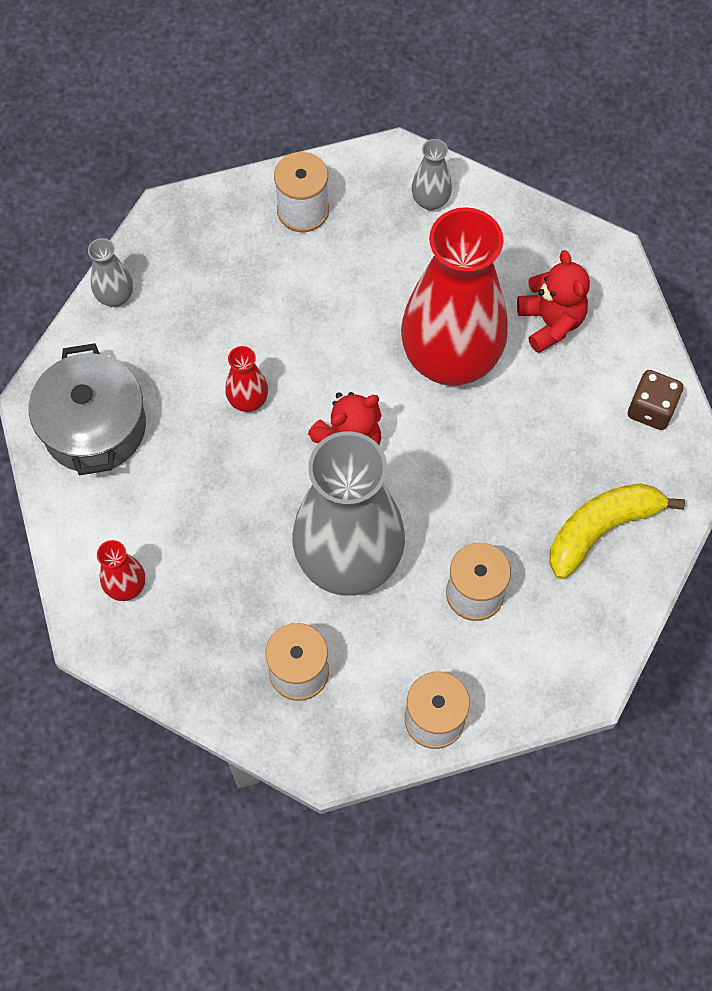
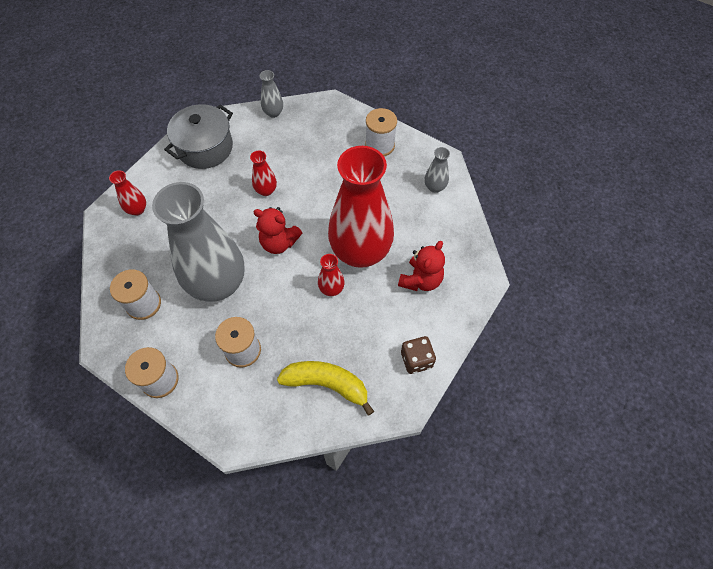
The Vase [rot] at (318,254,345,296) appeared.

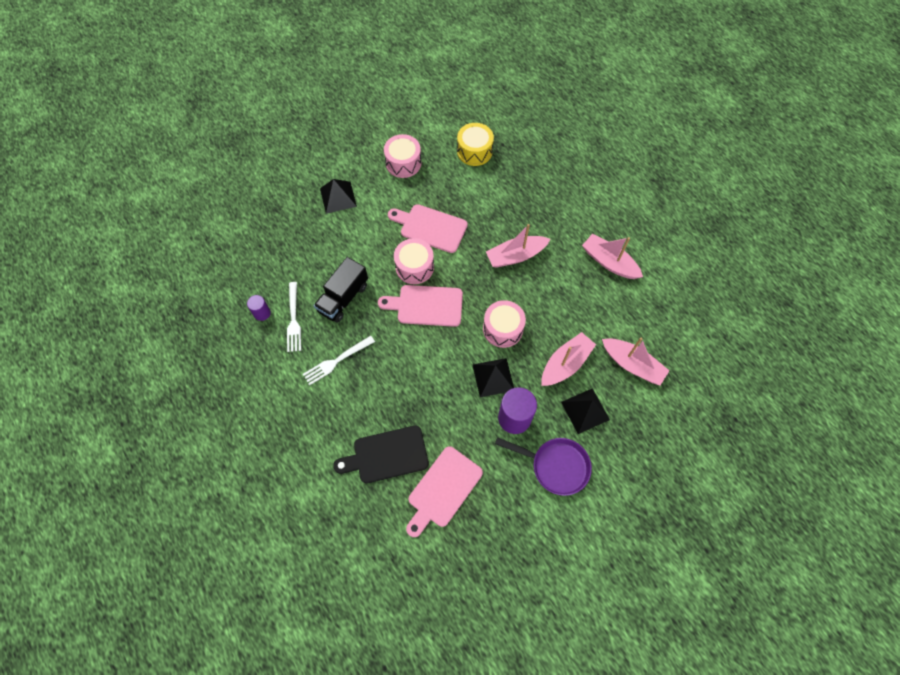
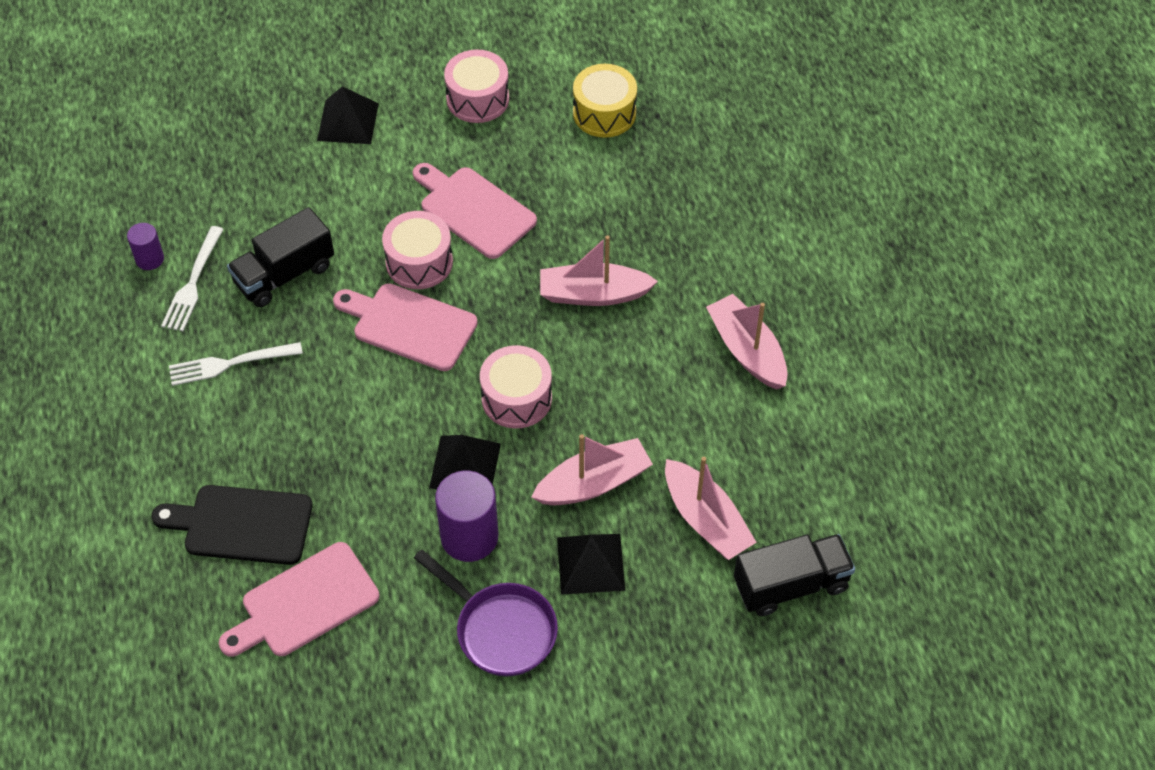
The Lastwagen [schwarz] at (734,534,855,616) appeared.

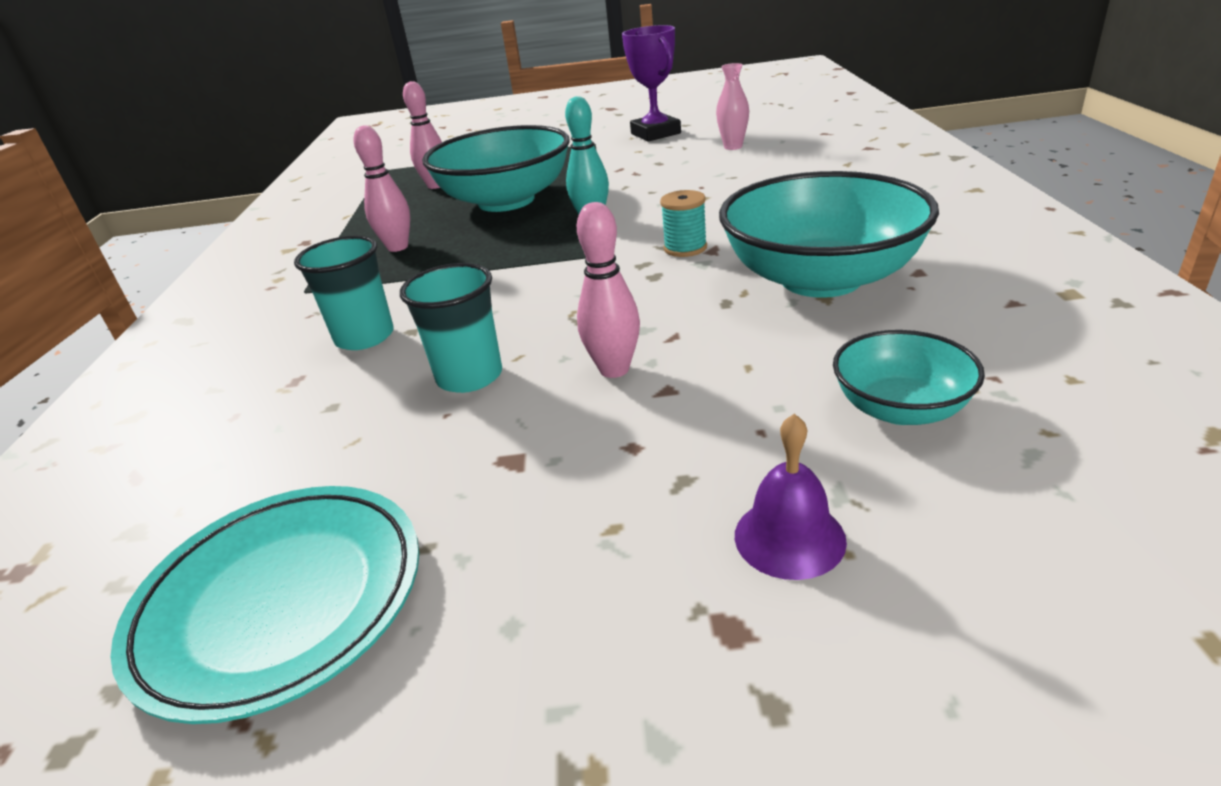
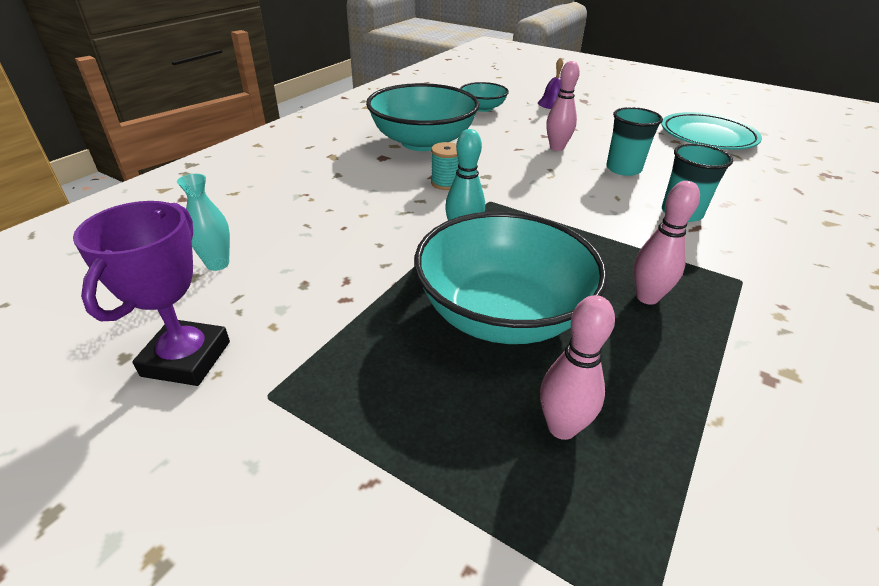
The Vase [rosa] at (716,63,749,150) became the Vase [türkis] at (177,174,230,271).

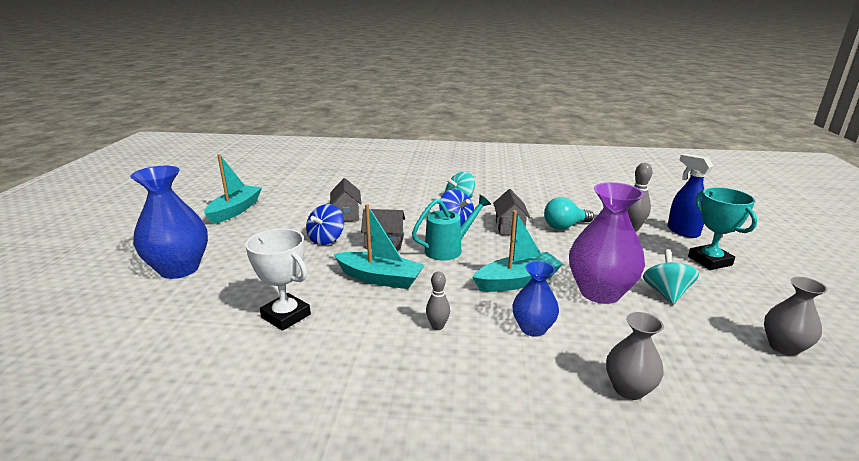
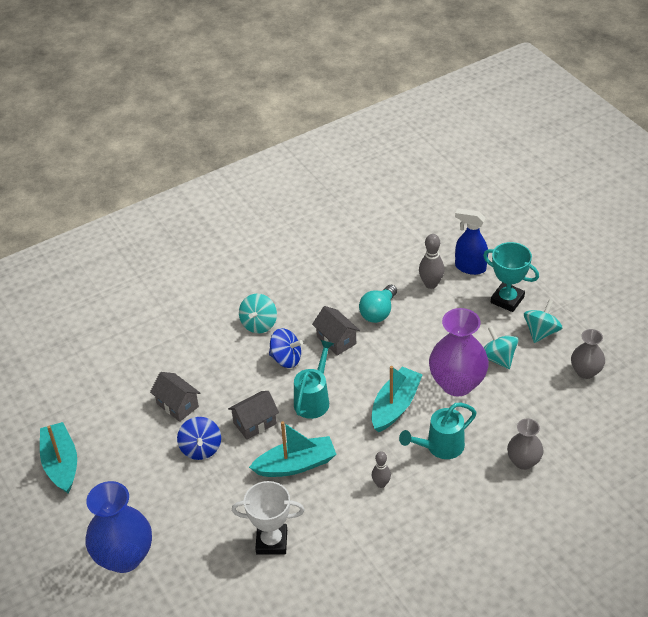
The Vase [blau] at (512,261,559,337) was replaced by the Gießkanne [türkis] at (399,403,477,459).
The Kreisel [türkis] at (524,300,562,343) appeared.

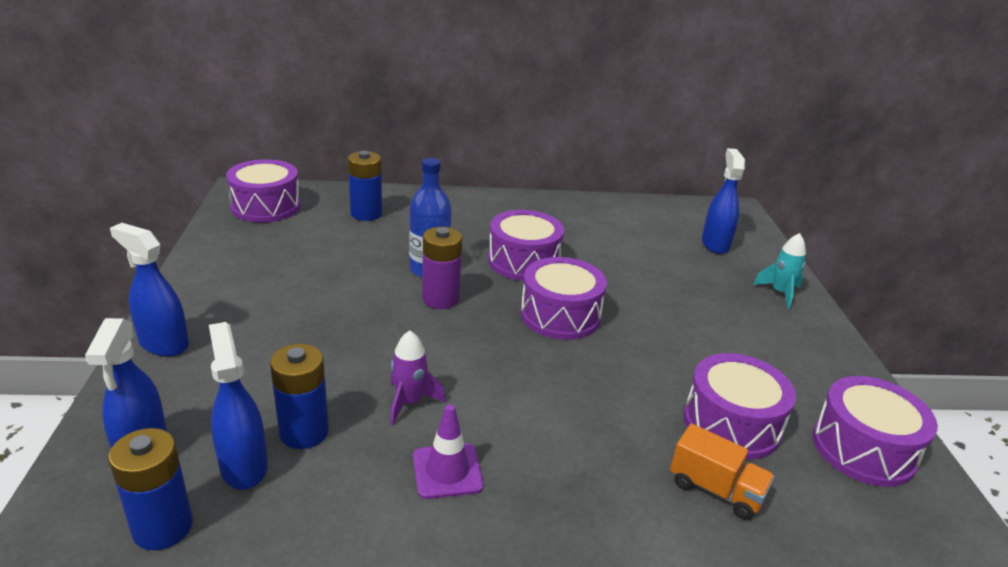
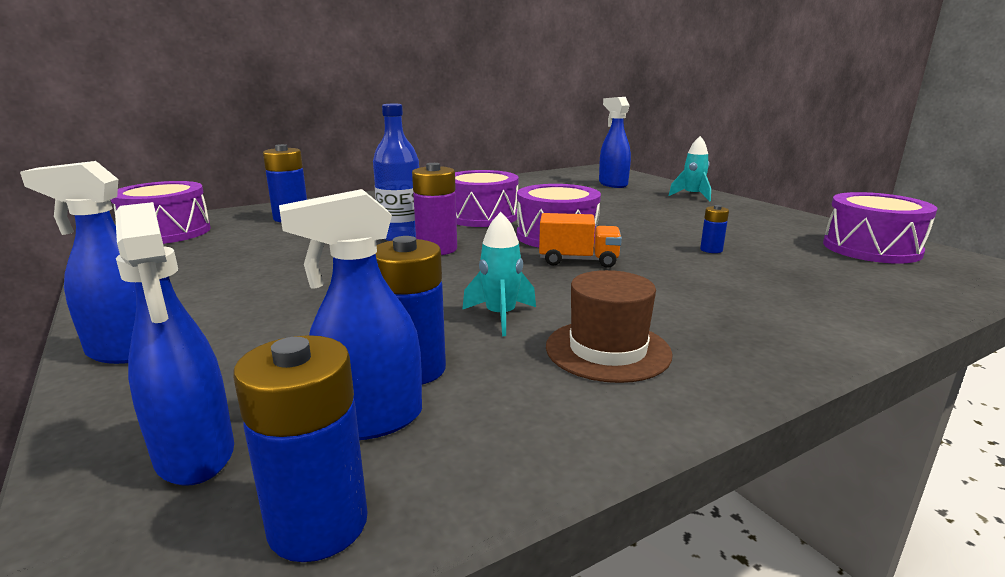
The Sprühflasche [blau] at (209,322,268,490) turned 60 degrees counterclockwise.
The Rakete [lila] at (390,330,446,425) became the Rakete [türkis] at (462,212,536,336).
The Leitkegel [lila] at (413,404,484,499) was replaced by the Hut [braun] at (546,270,673,383).
The Lastwagen [orange] moved from (670,423,775,520) to (539,213,622,268).
The Trommel [lila] at (684,353,796,460) disappeared.
The Batterie [blau] at (700,205,729,253) appeared.

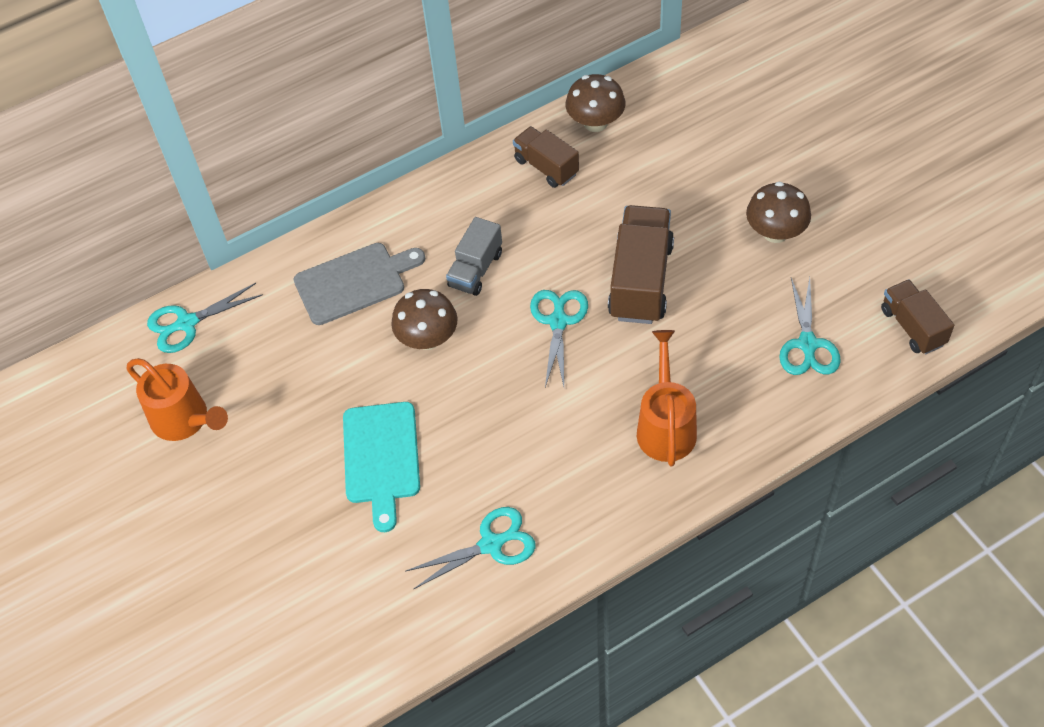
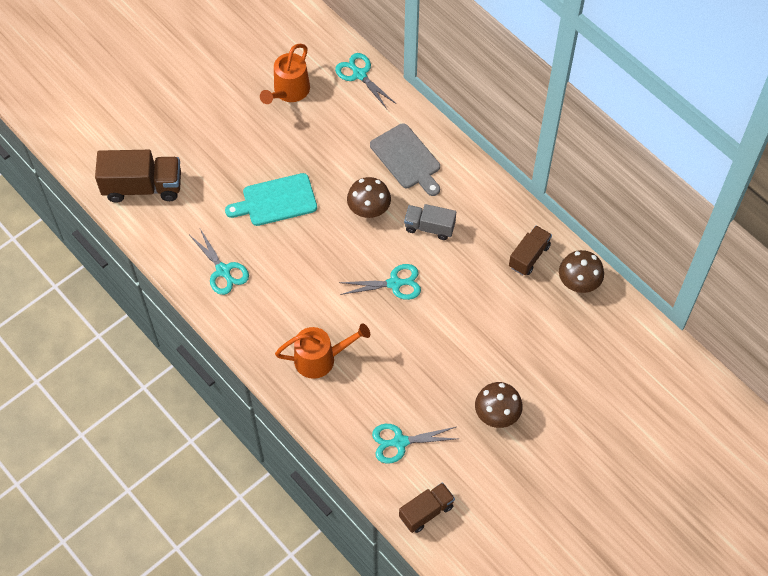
The Lastwagen [braun] moved from (608,205,674,324) to (95,150,181,203).

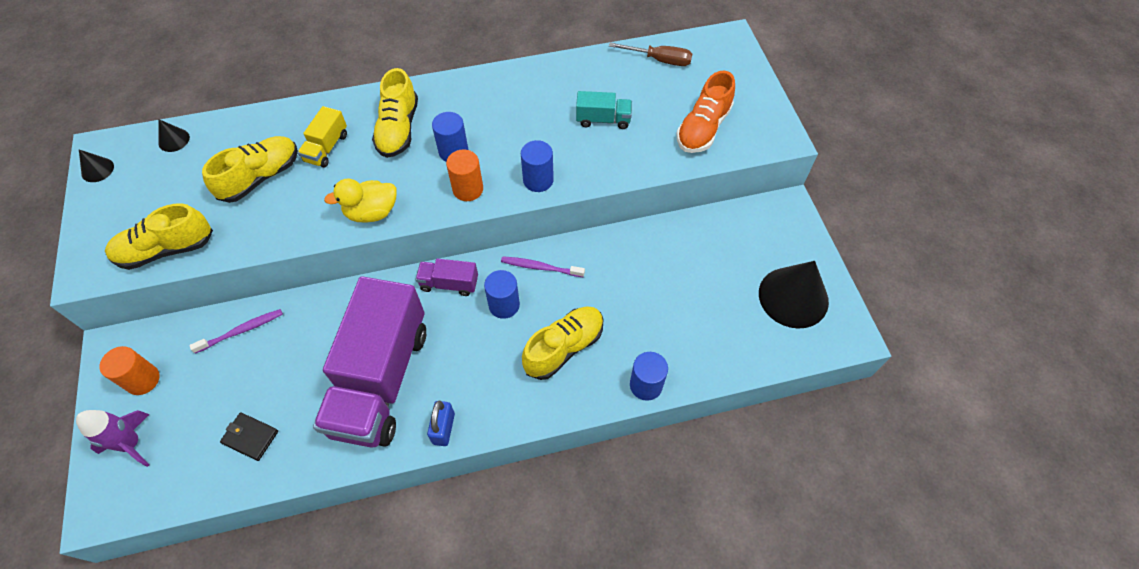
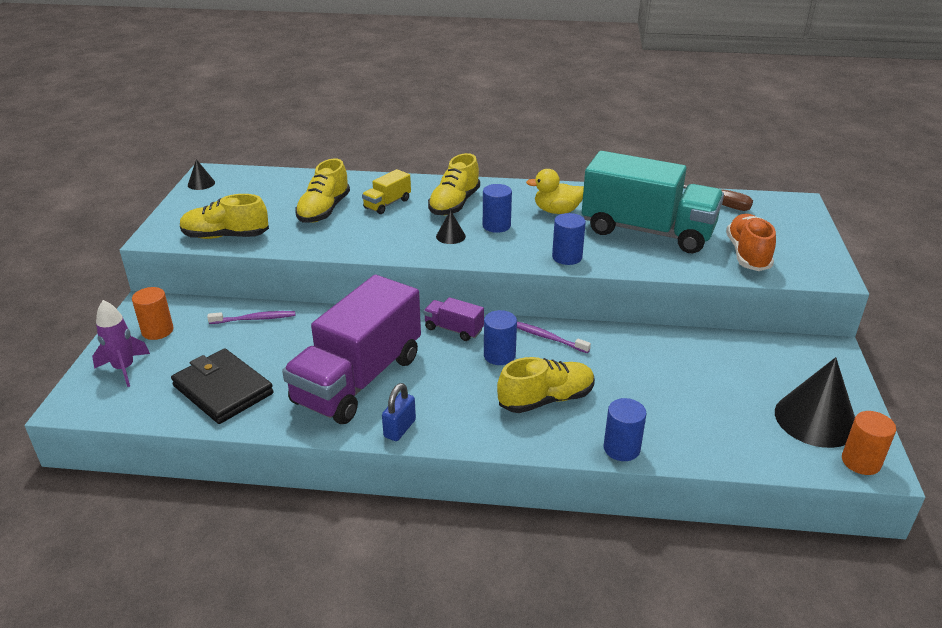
The Kegel [schwarz] moved from (158,119,190,152) to (436,210,466,244).
The Schuh [gelb] at (202,136,298,203) turned 135 degrees clockwise.
The Geldbörse [schwarz] at (220,412,278,461) changed to 1.93 times the size.
The Ente [gelb] moved from (324,178,397,223) to (526,169,584,214).
The Vollzylinder [orange] moved from (446,149,483,201) to (842,411,896,475).
The Lastwagen [türkis] at (576,91,632,129) changed to 2.38 times the size.
The Schuh [orange] at (677,71,735,153) turned 135 degrees clockwise.

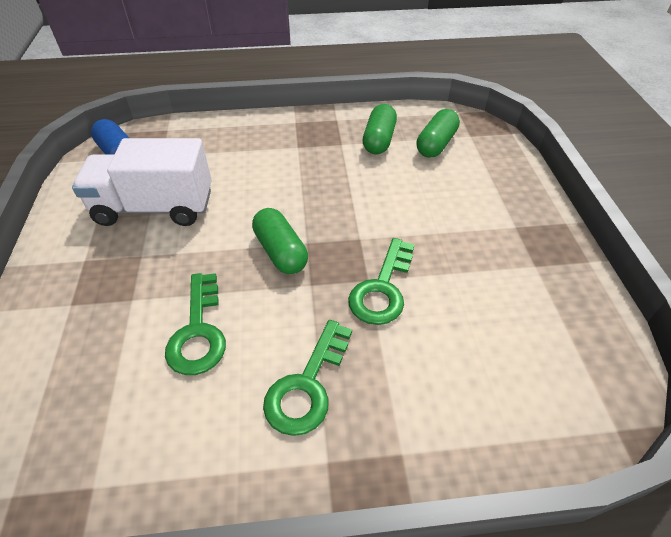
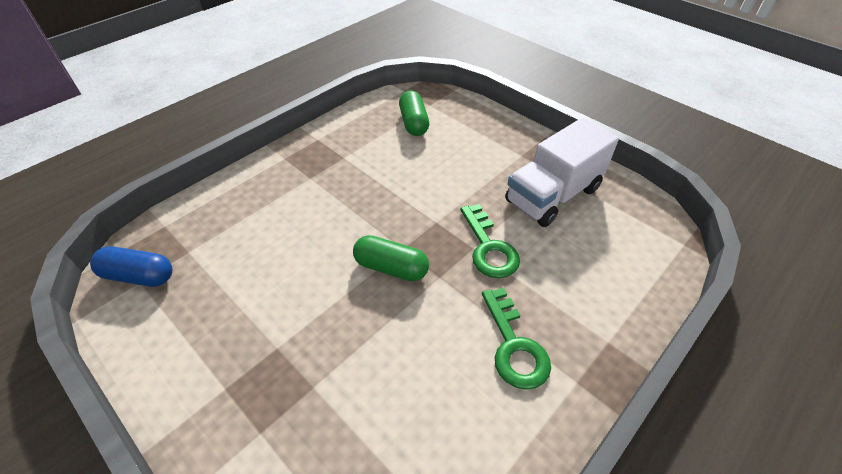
The Lastwagen [weiß] moved from (72,138,212,226) to (505,118,619,227).
The Schlüssel [grün] at (165,273,226,375) disappeared.
The Kapsel [grün] at (363,104,397,154) disappeared.

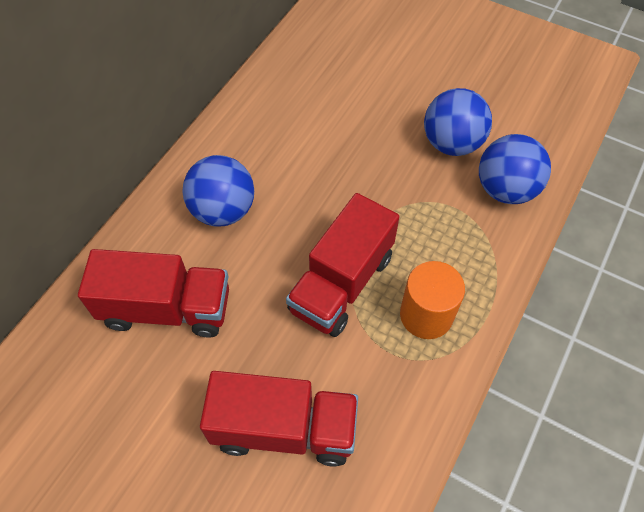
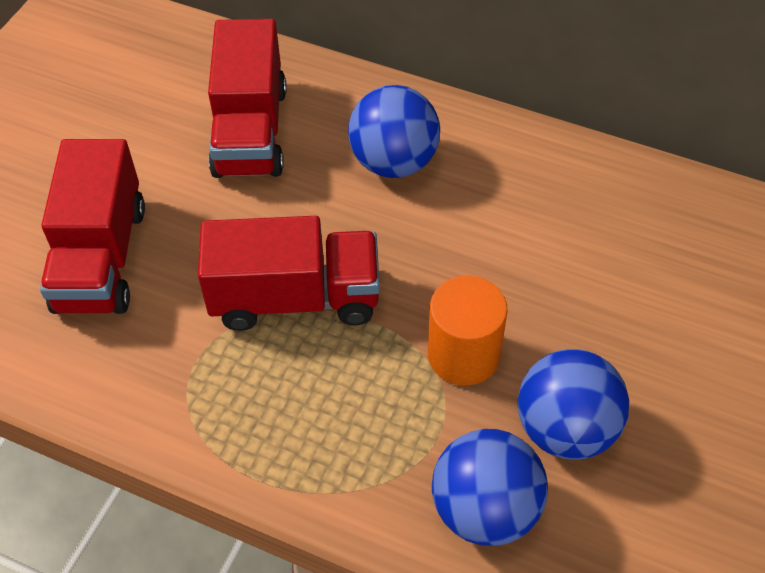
The Lastwagen [rot] at (286,193,399,337) turned 150 degrees clockwise.
The Vollzylinder [orange] moved from (400,261,465,339) to (428,276,508,386).

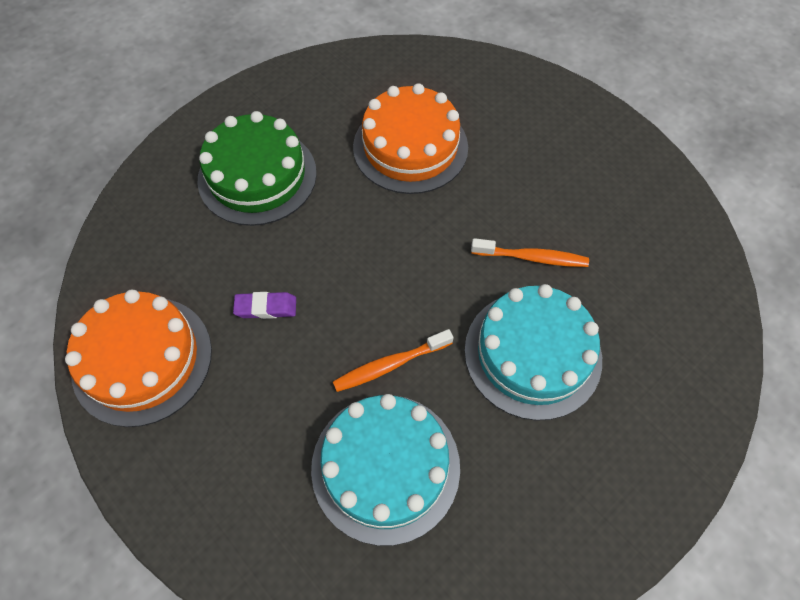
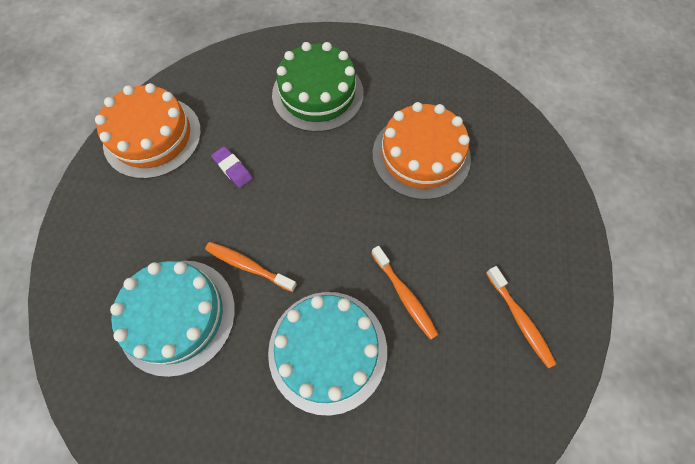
The Zahnbürste [orange] at (486,266,556,368) appeared.

